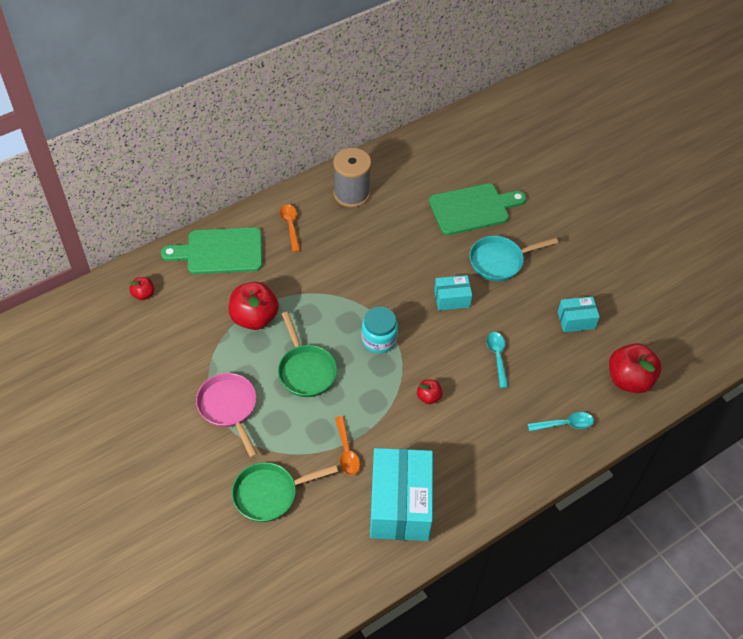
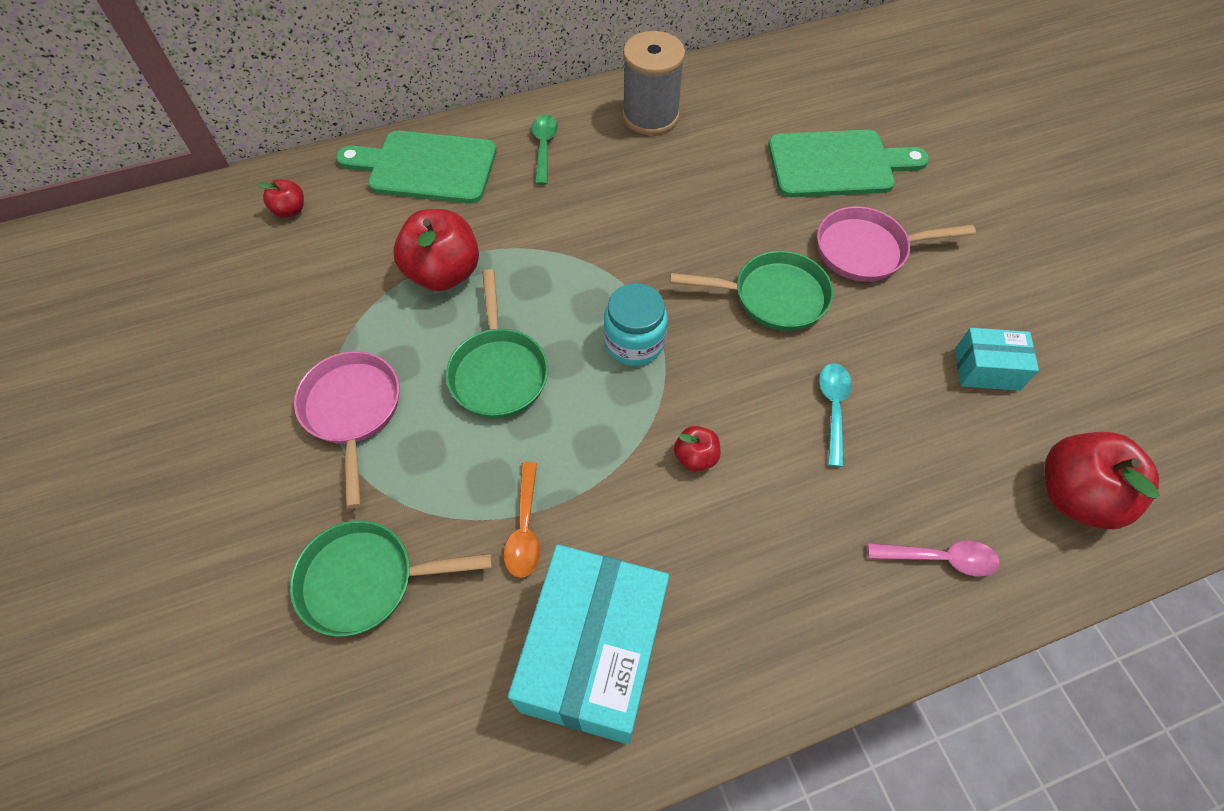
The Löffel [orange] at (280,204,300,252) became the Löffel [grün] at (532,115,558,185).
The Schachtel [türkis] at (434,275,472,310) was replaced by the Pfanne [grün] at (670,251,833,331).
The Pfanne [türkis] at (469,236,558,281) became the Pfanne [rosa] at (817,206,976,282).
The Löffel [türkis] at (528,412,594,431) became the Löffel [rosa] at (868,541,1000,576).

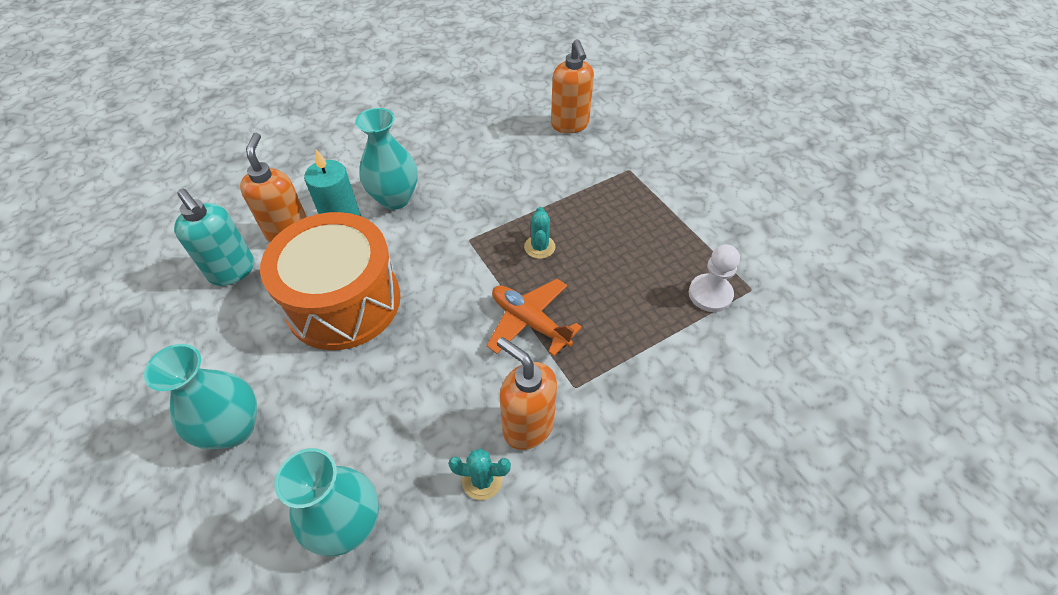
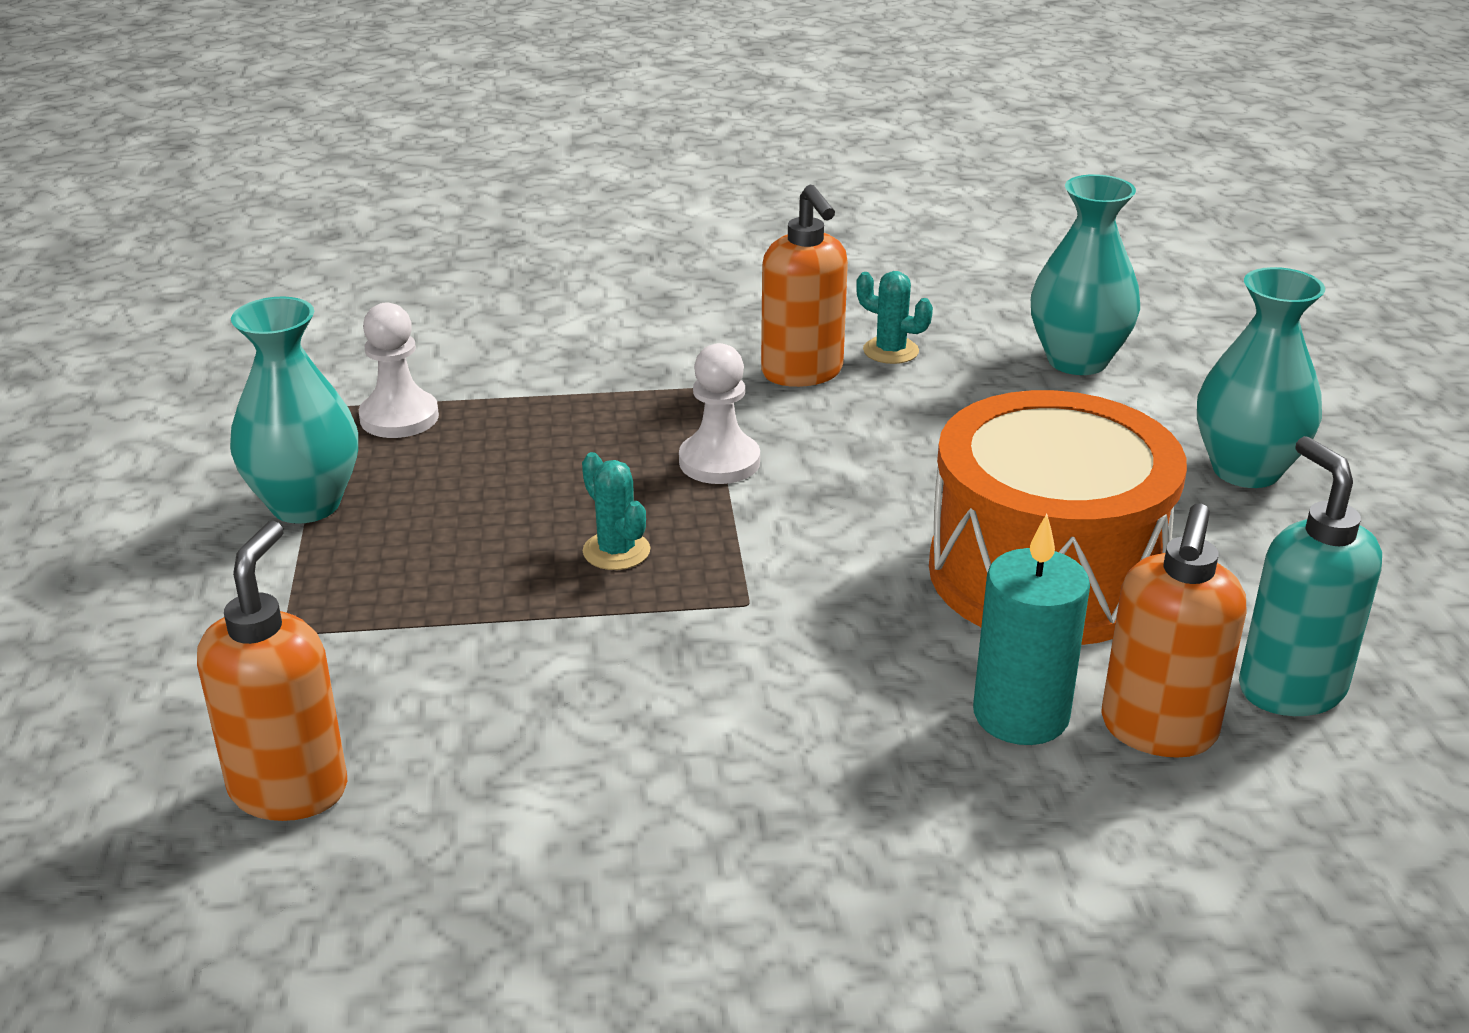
The Vase [türkis] moved from (355,108,418,210) to (230,297,358,524).
The Flugzeug [orange] at (487,279,582,356) was replaced by the Bauer [weiß] at (679,343,760,484).
The Kaktus [türkis] at (524,207,556,259) turned 60 degrees counterclockwise.

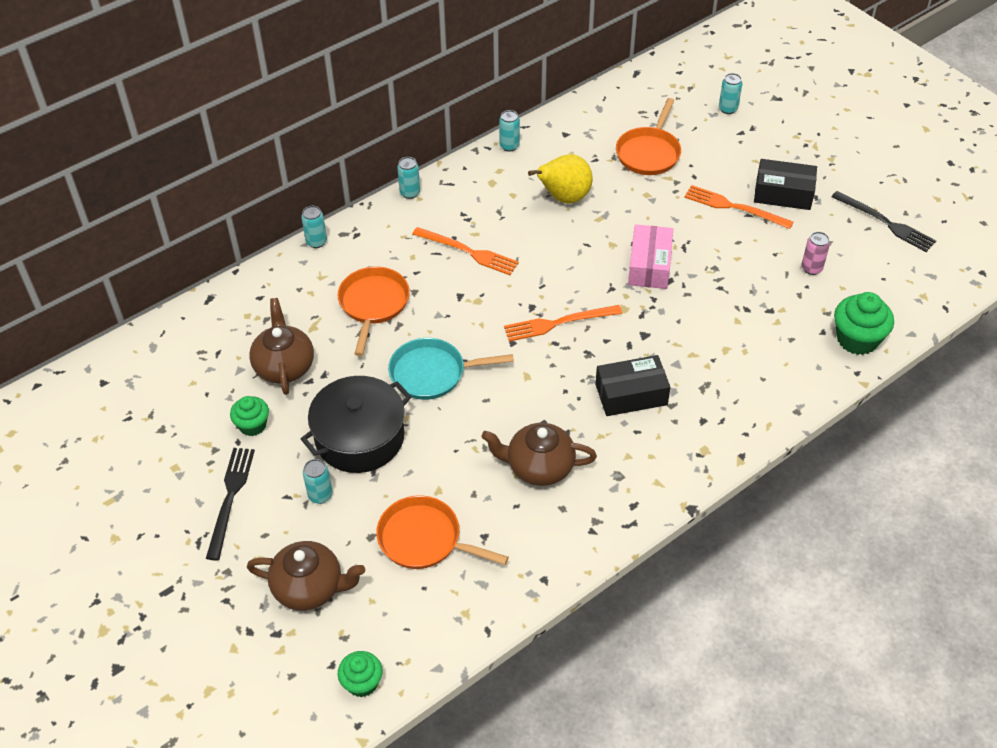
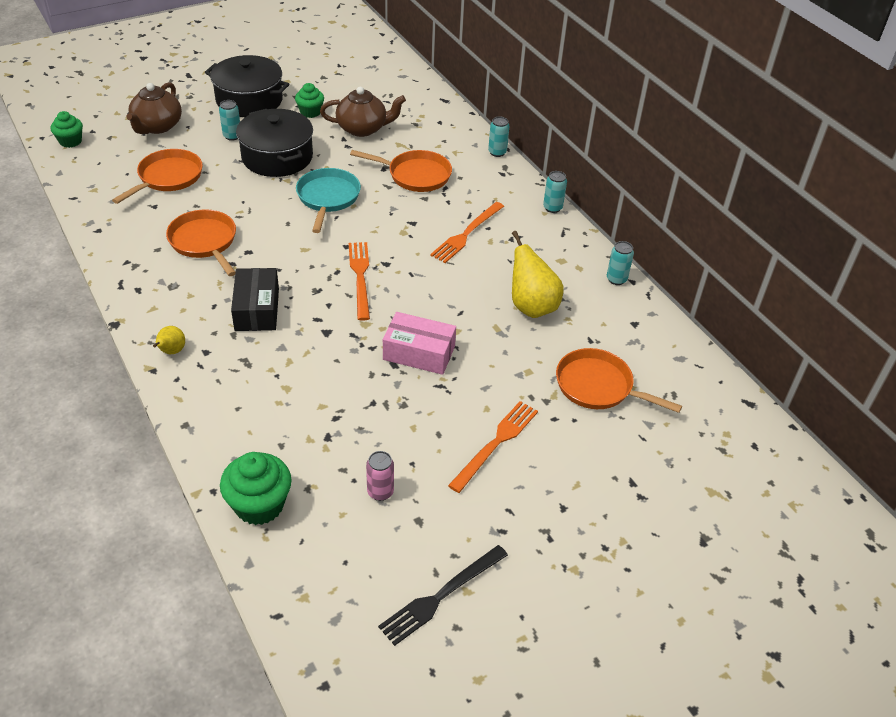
The Gabel [schwarz] at (206,448,255,560) was replaced by the Kochtopf [schwarz] at (205,55,289,117).
The Teekanne [braun] at (481,423,597,486) was replaced by the Pfanne [orange] at (166,209,236,276).
The Dose [türkis] at (719,73,742,114) disappeared.
The Schachtel [schwarz] at (754,159,817,210) disappeared.
The Birne [gelb] at (153,326,185,354) appeared.

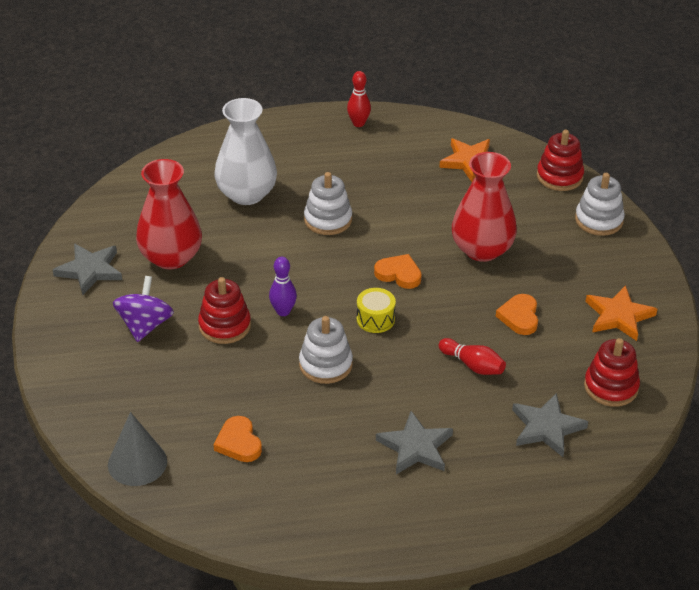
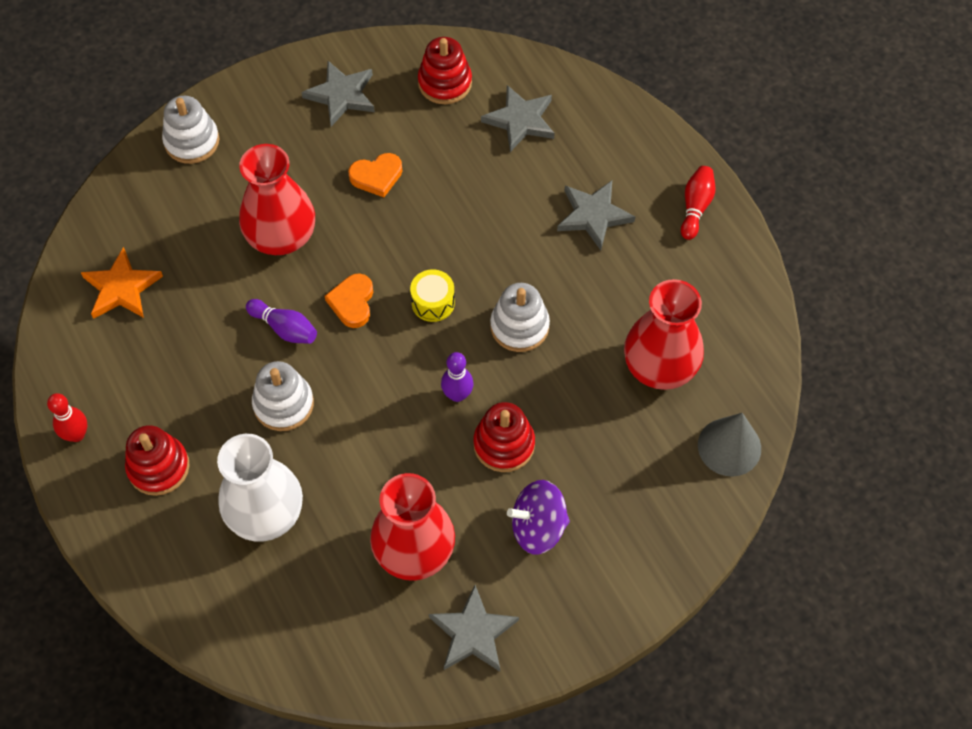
The Herz [orange] at (213,416,262,462) was replaced by the Vase [rot] at (624,279,704,390).
The Bowlingkegel [rot] moved from (439,338,506,375) to (681,166,716,240).
The Stapelspielzeug [rot] moved from (537,130,584,191) to (125,425,190,496).
The Stern [orange] at (586,285,657,341) became the Stern [grau] at (302,61,375,126).
The Bowlingkegel [lila] at (246,299,317,344) appeared.

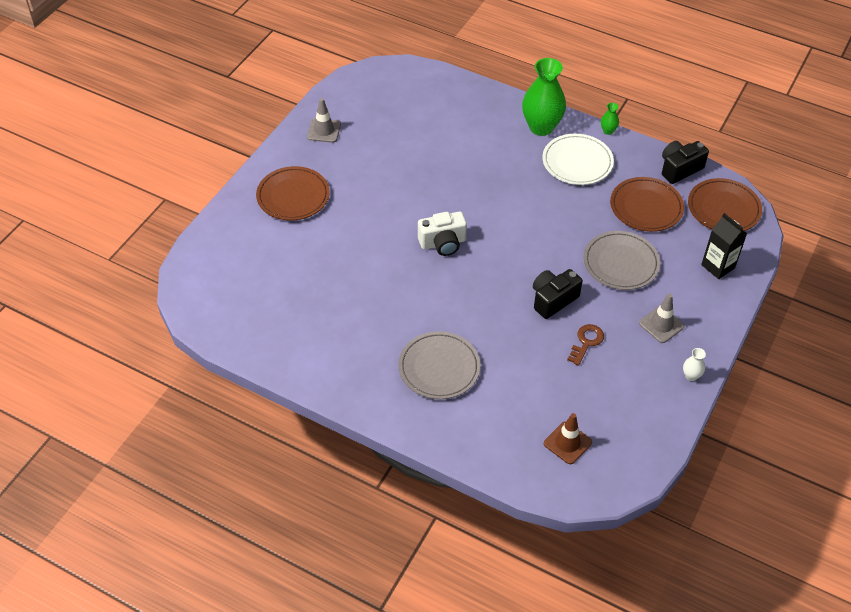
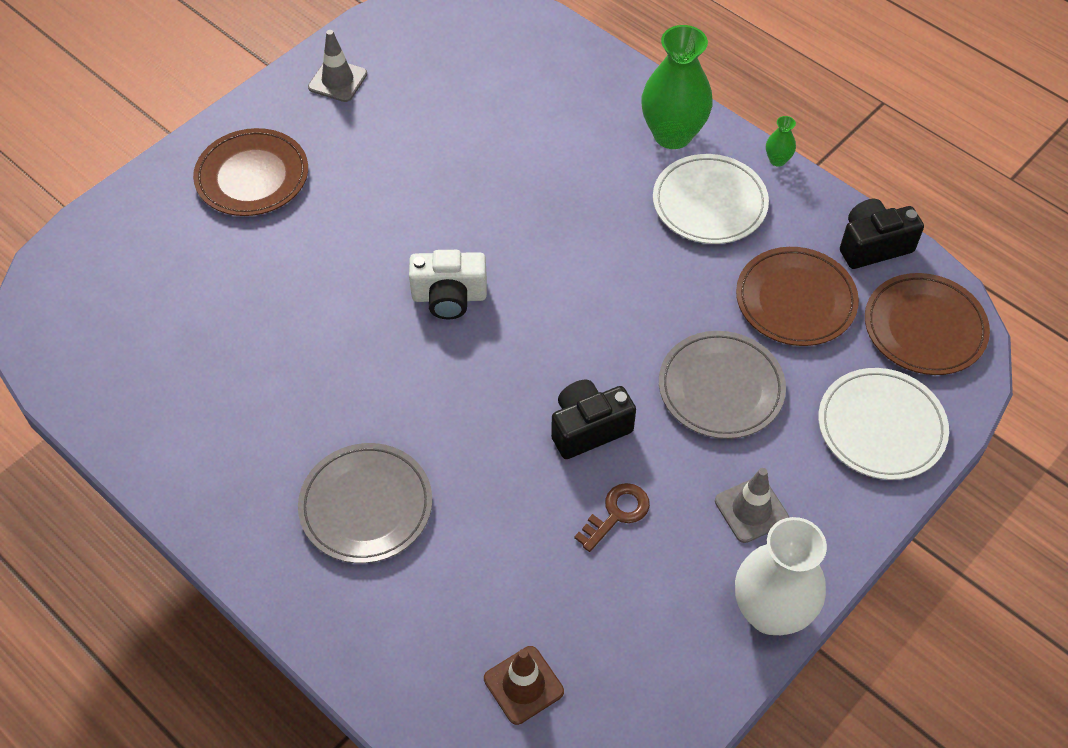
The Vase [weiß] at (683,348,706,381) changed to 2.37 times the size.
The Getränkekarton [schwarz] at (701,213,747,279) was replaced by the Teller [weiß] at (818,368,949,480).

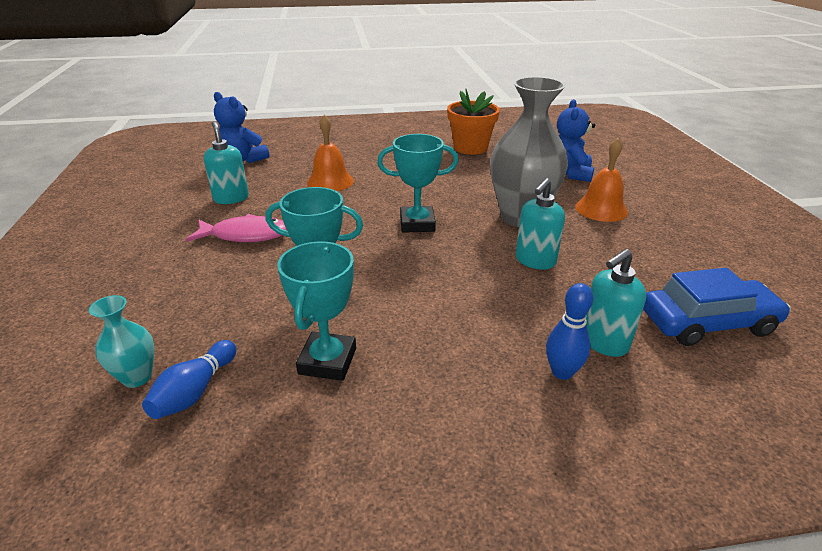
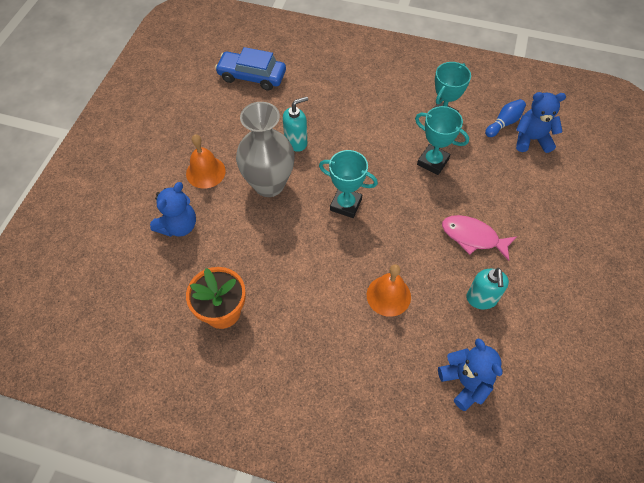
The Vase [türkis] at (89,295,154,388) was replaced by the Teddybär [blau] at (516,92,566,153).
The Bowlingkegel [blau] at (546,283,593,380) disappeared.
The Seifenspender [türkis] at (586,249,646,357) disappeared.

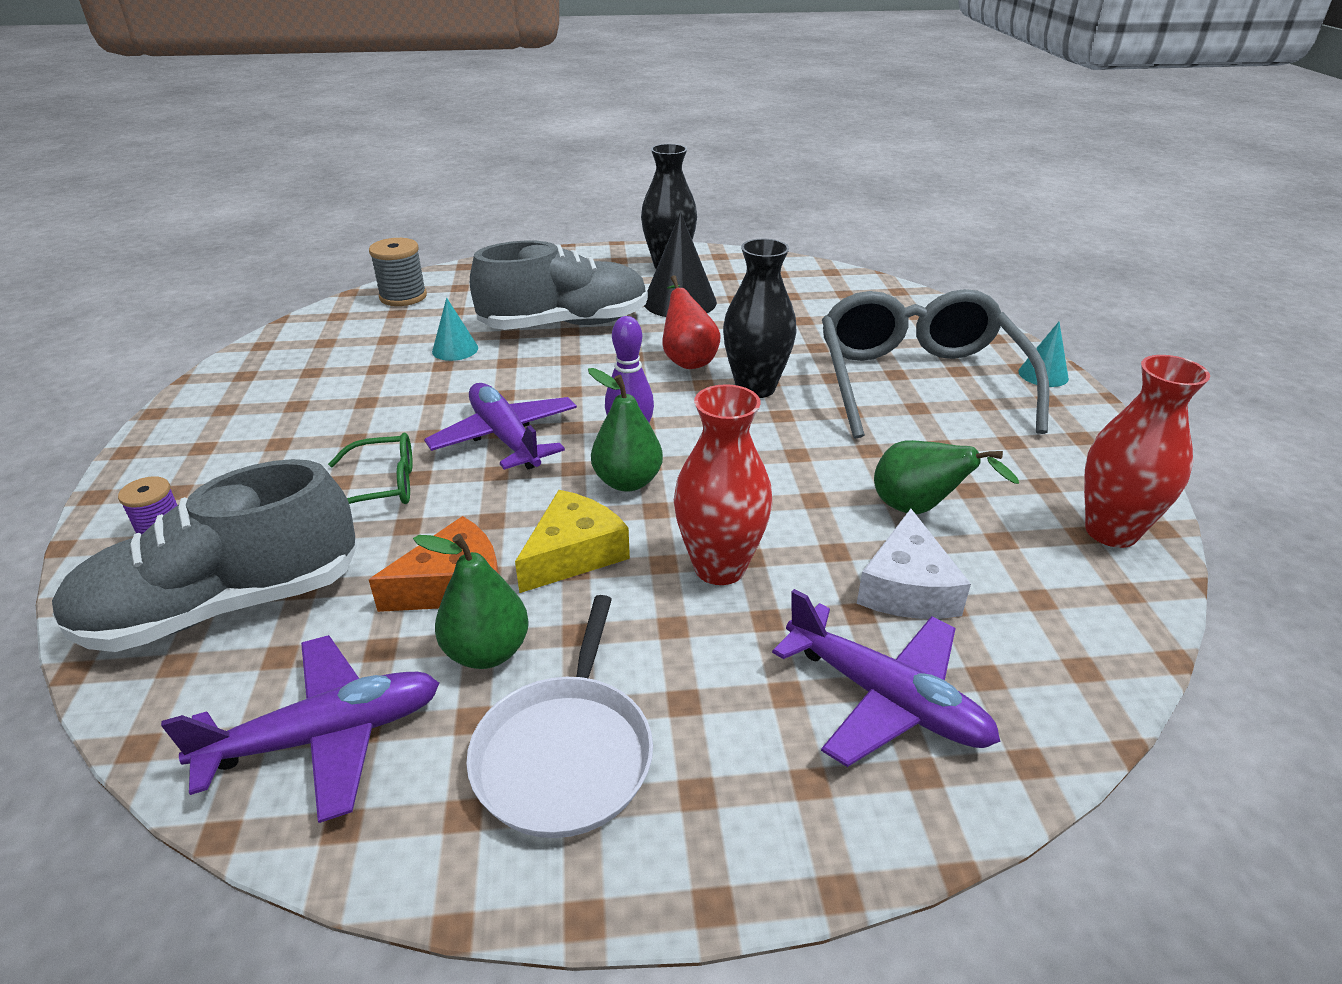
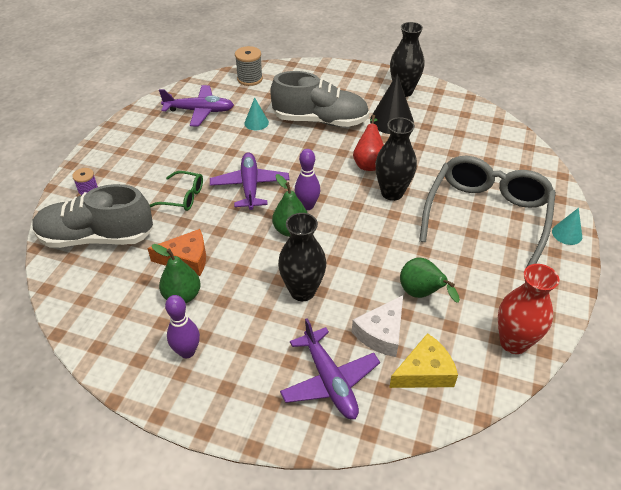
The Flugzeug [lila] moved from (161,635,440,823) to (159,85,234,127).
The Pfanne [weiß] at (466,595,653,838) was replaced by the Bowlingkegel [lila] at (165,295,200,358).
The Käse [gelb] moved from (515,490,630,593) to (389,333,458,388).
The Vase [rot] at (674,384,772,585) became the Vase [schwarz] at (278,213,326,301).

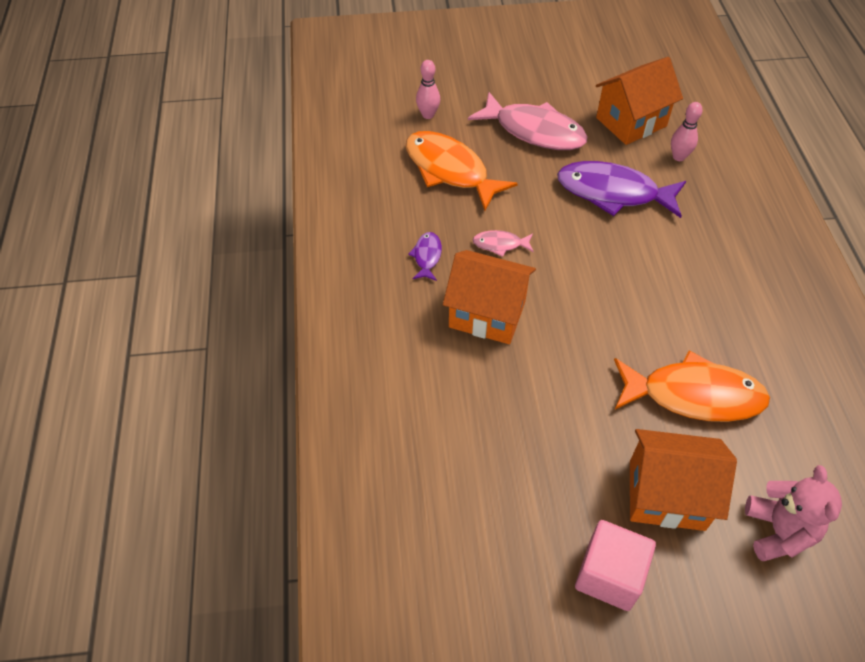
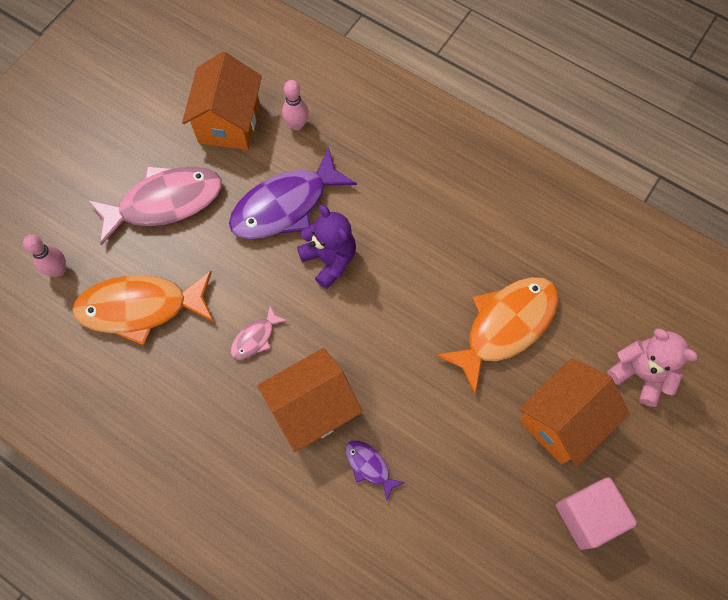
The Fisch [lila] moved from (408,232,442,281) to (345,440,405,501).
The Teddybär [lila] at (297,204,356,289) appeared.

